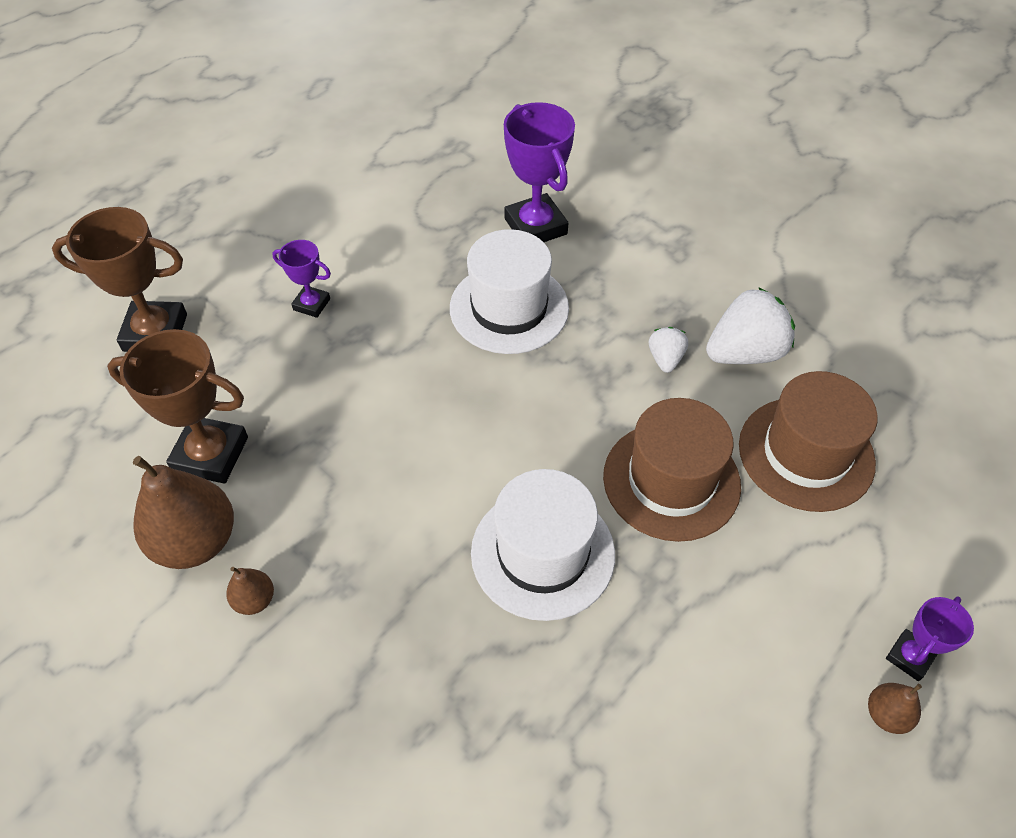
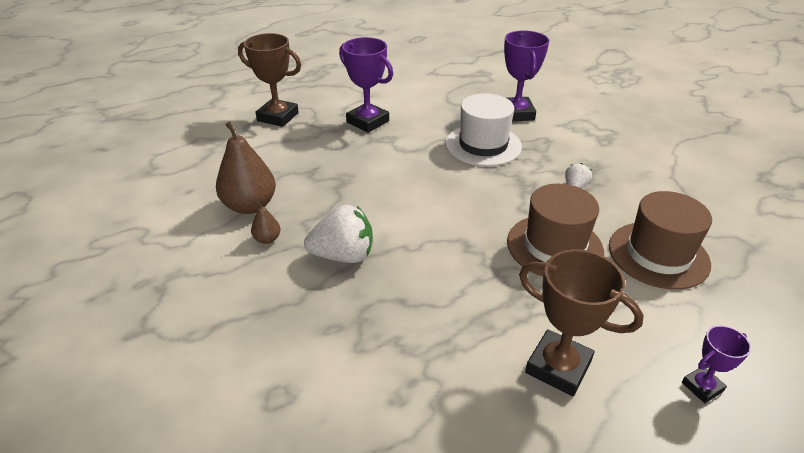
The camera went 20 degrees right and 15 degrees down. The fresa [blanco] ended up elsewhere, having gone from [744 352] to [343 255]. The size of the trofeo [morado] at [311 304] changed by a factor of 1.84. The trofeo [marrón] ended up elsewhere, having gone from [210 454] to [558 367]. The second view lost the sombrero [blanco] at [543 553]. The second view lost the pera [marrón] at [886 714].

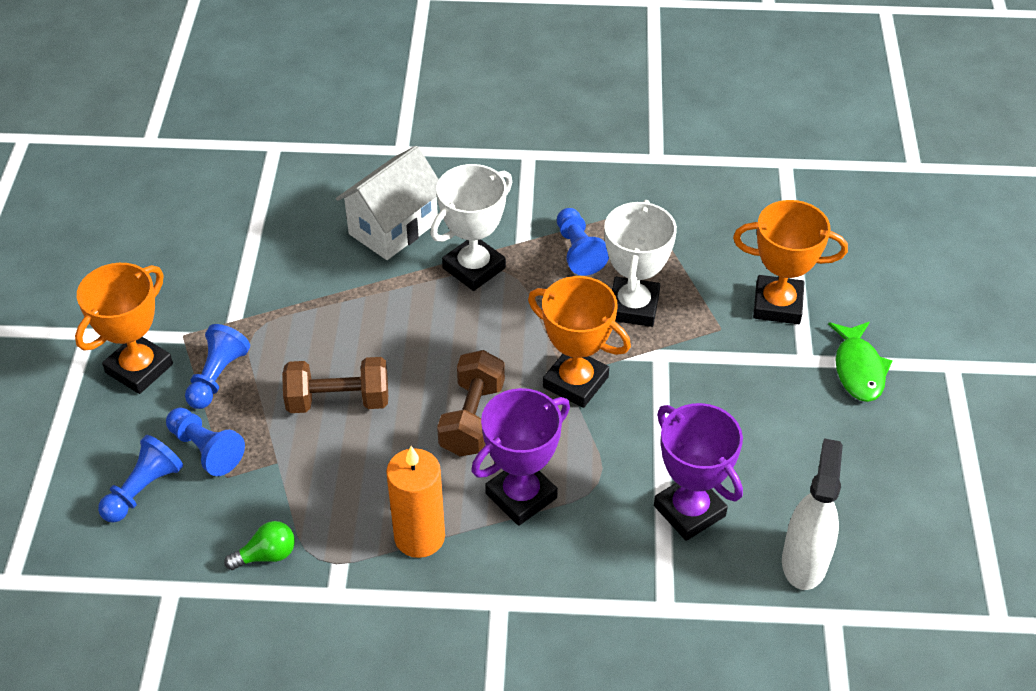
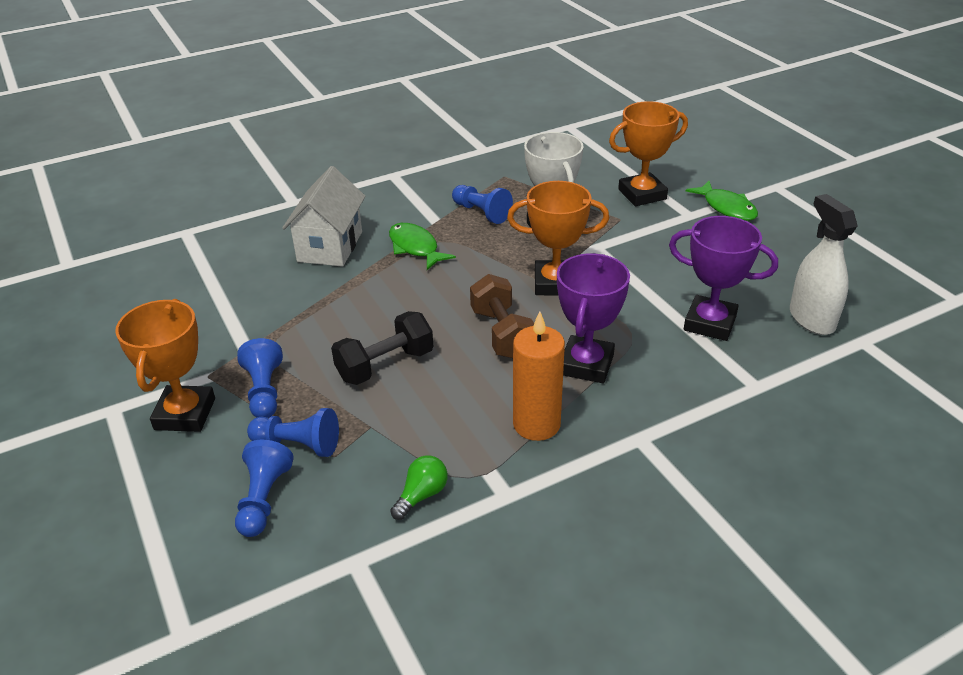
The camera went 30 degrees left and 10 degrees down. What was the mancuerna [marrón] at [338 401] turned into the mancuerna [negro] at [385 365]. Where the trofeo [blanco] stood at [474 268], the pez [verde] came to stand at [415 247].

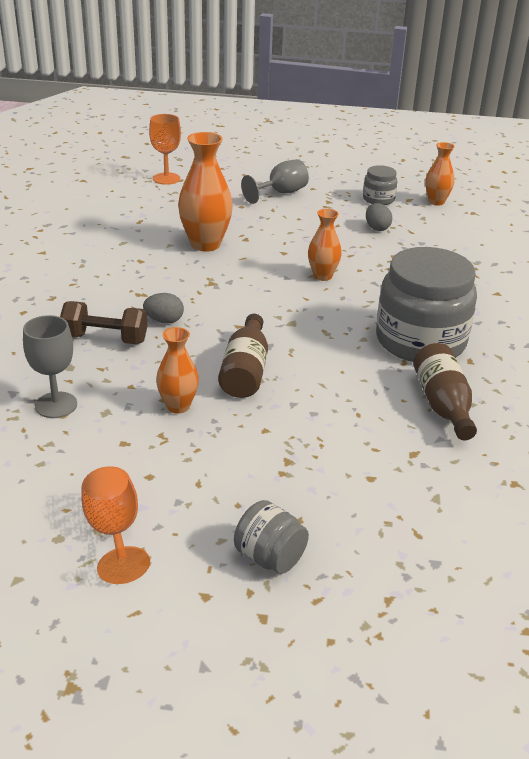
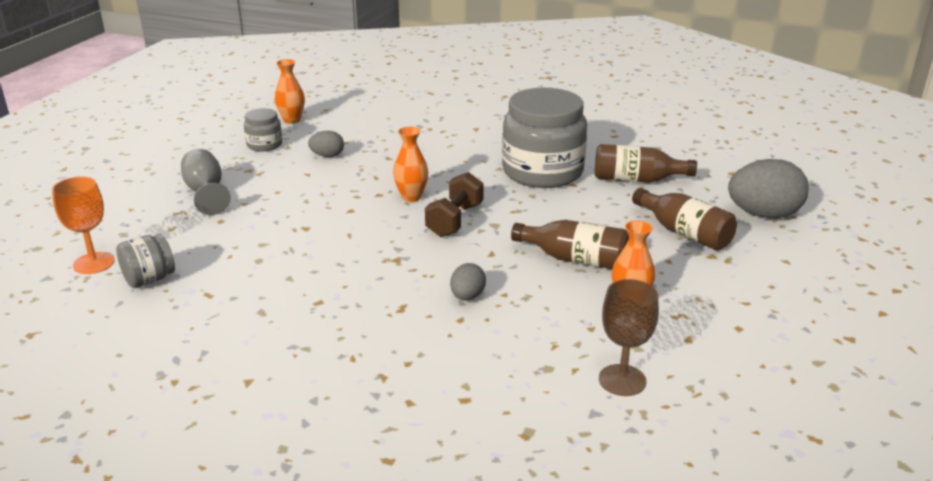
The camera went 75 degrees left and 5 degrees down. The tarro [gris] ended up elsewhere, having gone from [270 557] to [149 279]. The mancuerna [marrón] ended up elsewhere, having gone from [105 339] to [455 220]. What was the copa [gris] at [56 405] turned into the copa [marrón] at [622 380]. The second view gained the botella [marrón] at [684 233]. The second view gained the huevo [gris] at [763 215]. The second view lost the copa [naranja] at [114 531]. The second view lost the florero [naranja] at [205 244].

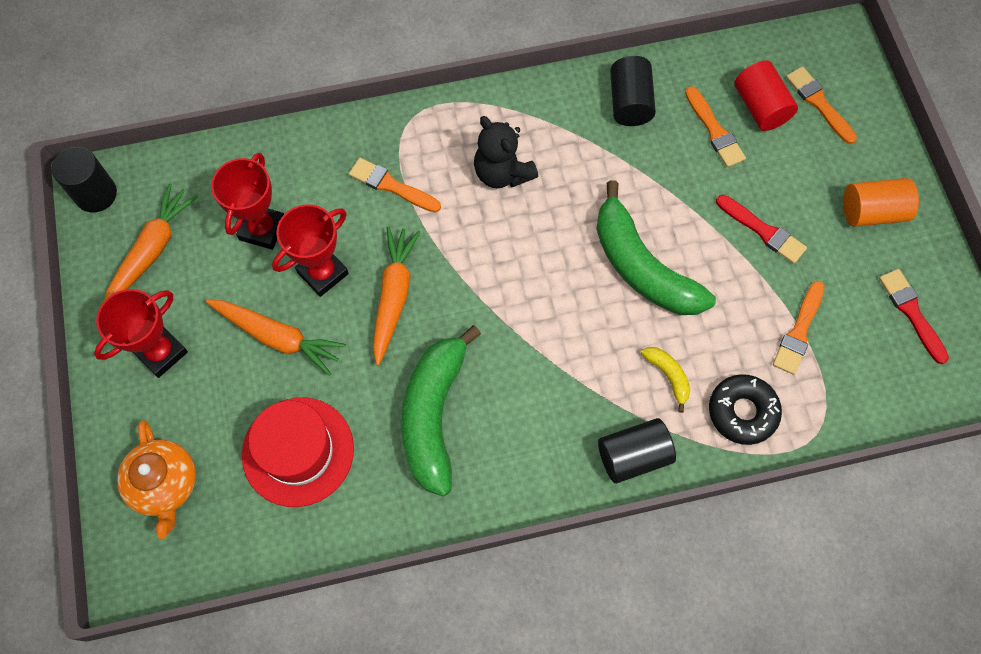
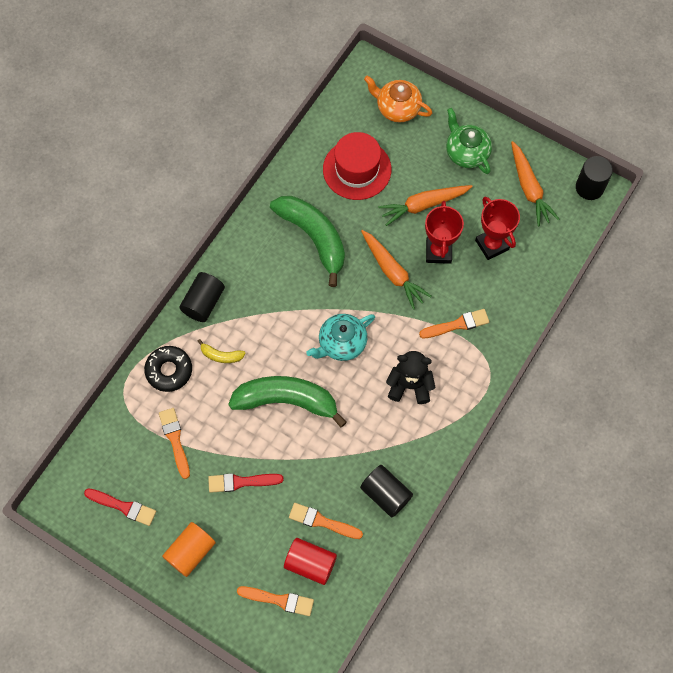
The camera went 135 degrees right and 0 degrees up. The second view gained the tetera [turquesa] at [341 343]. Where the trofeo [rojo] stood at [161 352], the tetera [verde] came to stand at [466 152].

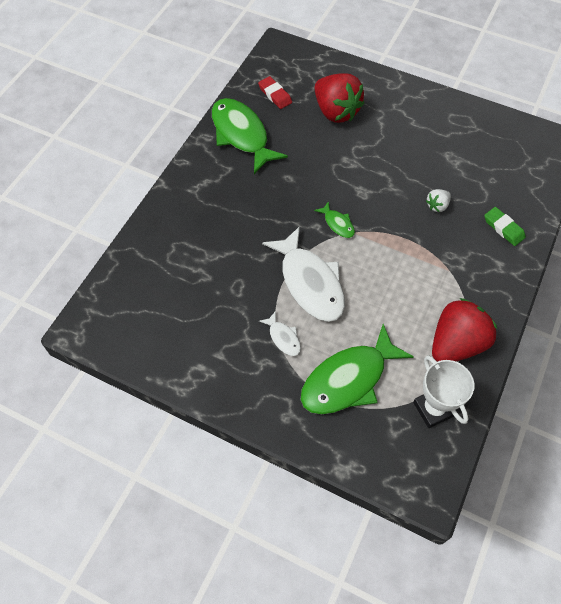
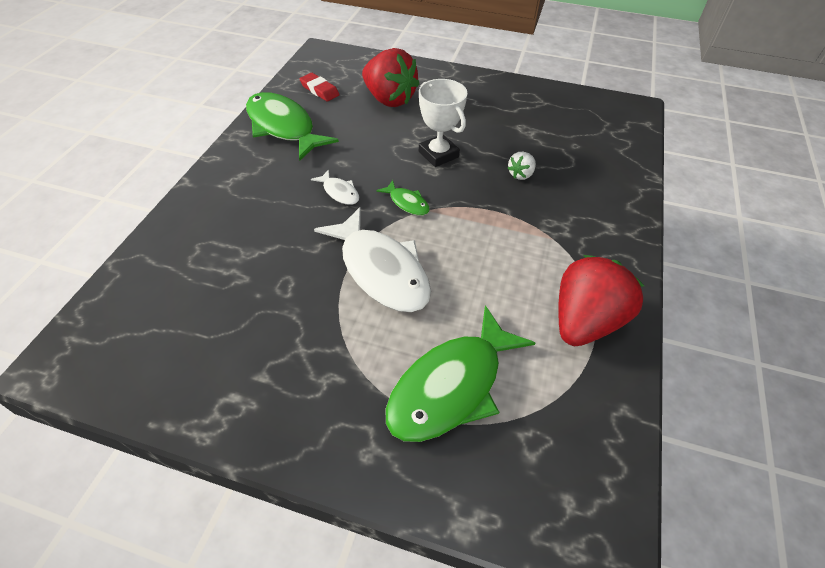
The camera went 10 degrees left and 10 degrees down. The pez [blanco] ended up elsewhere, having gone from [283 338] to [339 192]. The trofeo [blanco] ended up elsewhere, having gone from [433 409] to [438 154]. The second view lost the goma de borrar [verde] at [503 228].

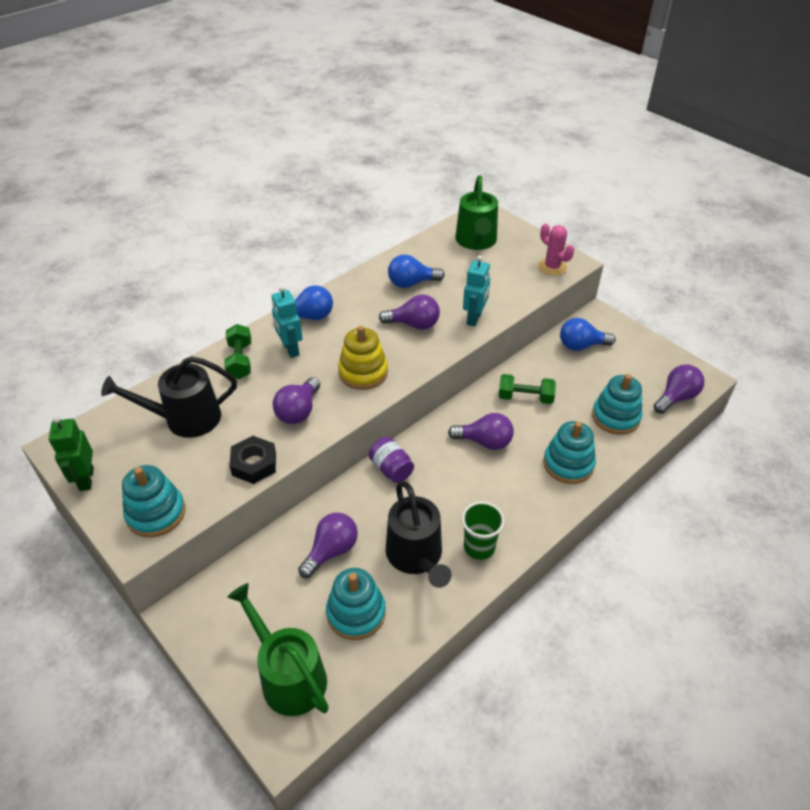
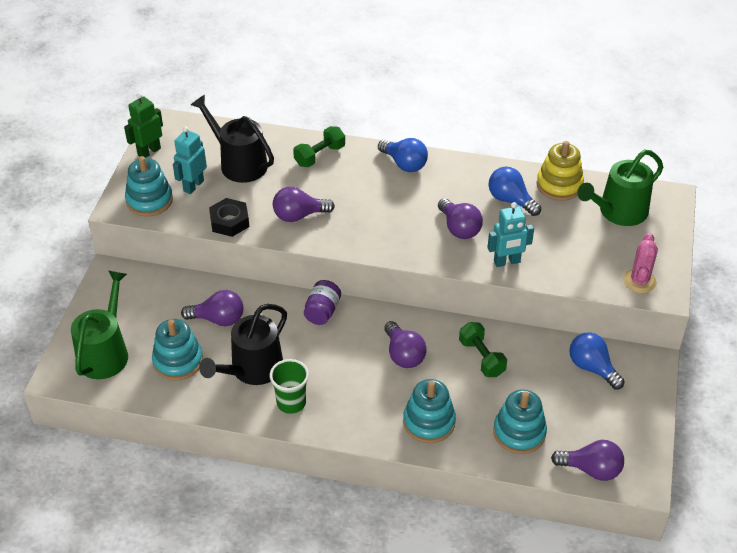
The camera went 55 degrees right and 0 degrees up. The robot [turquesa] ended up elsewhere, having gone from [290 349] to [193 185]. The juguete apilable [amarillo] ended up elsewhere, having gone from [363 372] to [559 185].

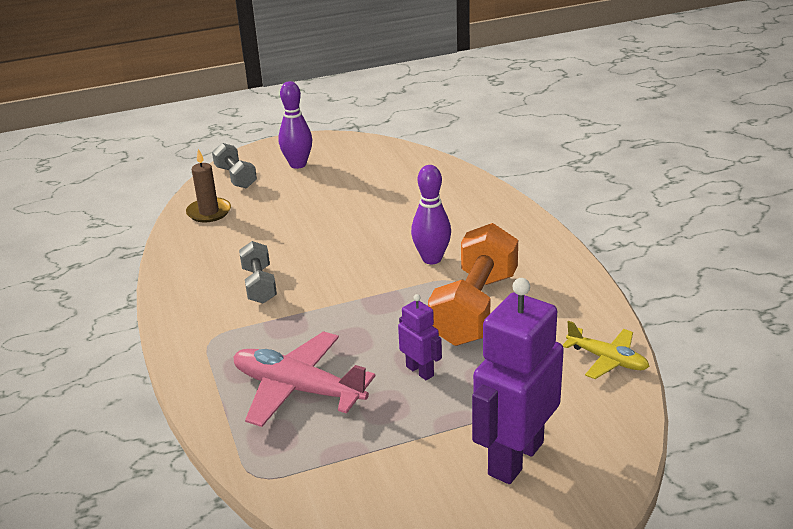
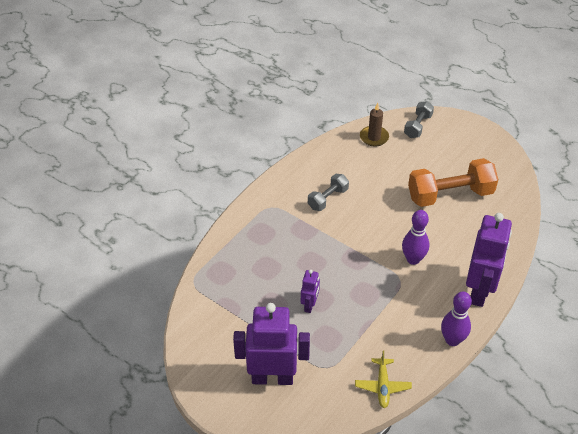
The camera went 55 degrees right and 15 degrees up. The mancuerna [naranja] ended up elsewhere, having gone from [475 308] to [450 195]. The bolo [morado] ended up elsewhere, having gone from [298 164] to [452 340]. The second view gained the robot [morado] at [479 291]. The second view lost the avión [rosa] at [298 389].

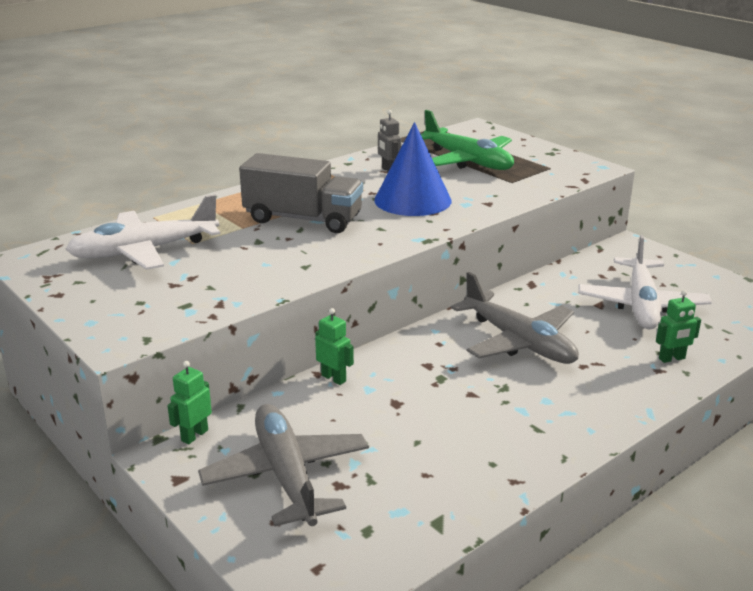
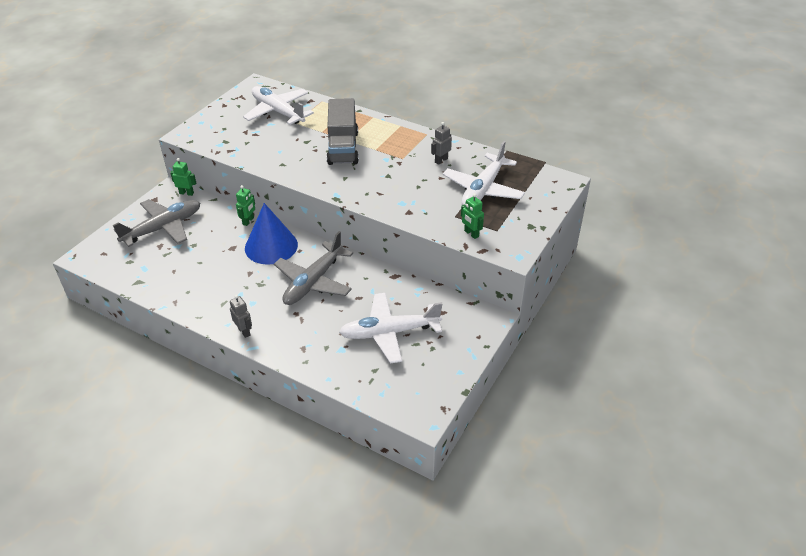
The camera went 70 degrees right and 15 degrees up. The second view gained the robot [gris] at [244 331]. The cono [azul] ended up elsewhere, having gone from [412 200] to [271 246]. What was the avión [verde] at [467 161] turned into the avión [blanco] at [483 189]. The robot [verde] ended up elsewhere, having gone from [672 359] to [471 234].

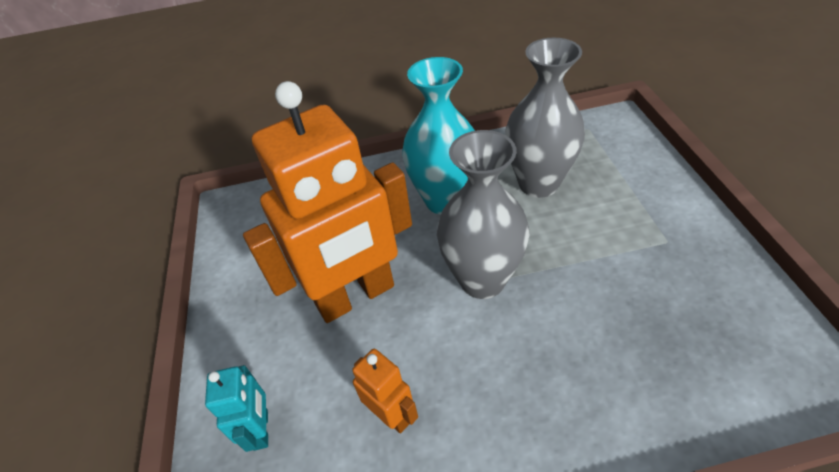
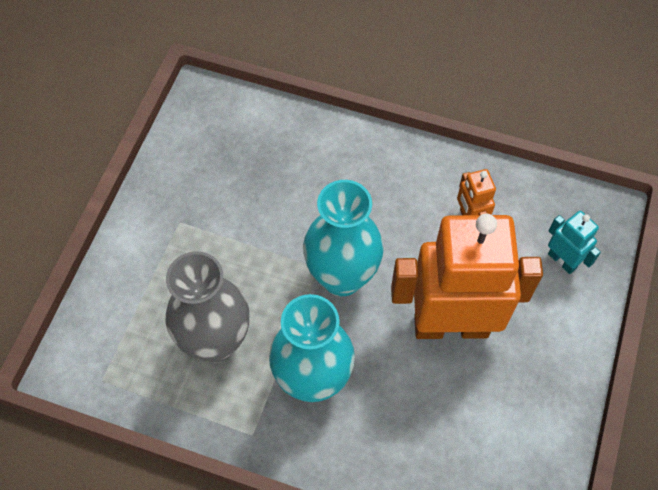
The camera went 155 degrees left and 15 degrees up. What was the florero [gris] at [482 280] turned into the florero [turquesa] at [342 277]. The robot [turquesa] at [261 429] ended up facing another way, 120 degrees clockwise from before.

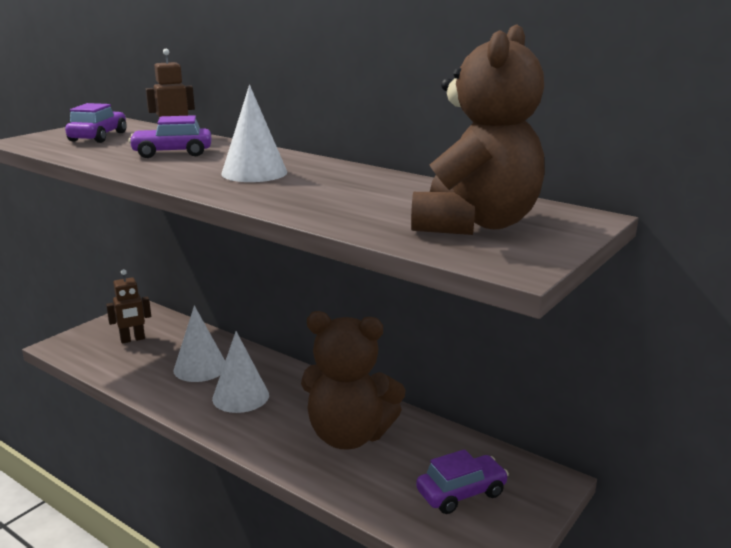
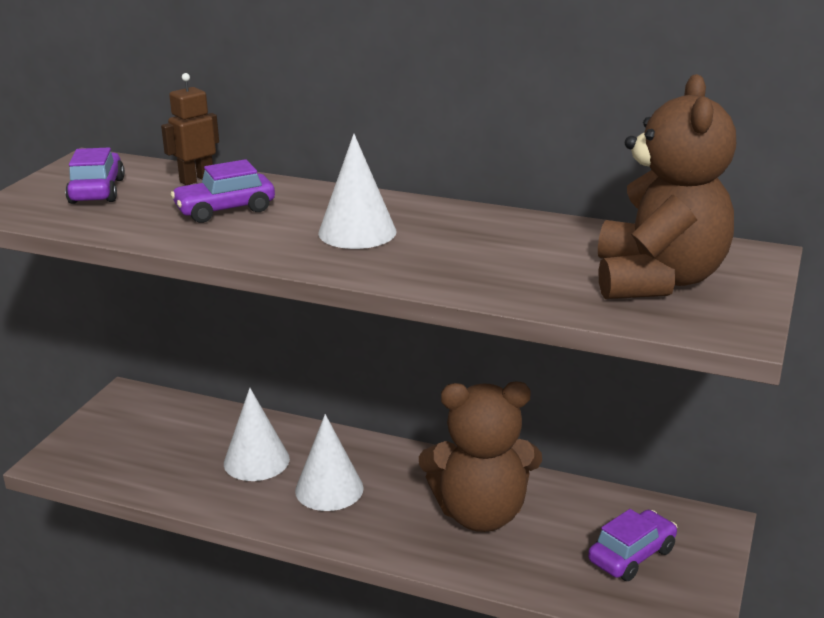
The camera went 15 degrees left and 5 degrees up. The second view lost the robot [marrón] at [132 339].

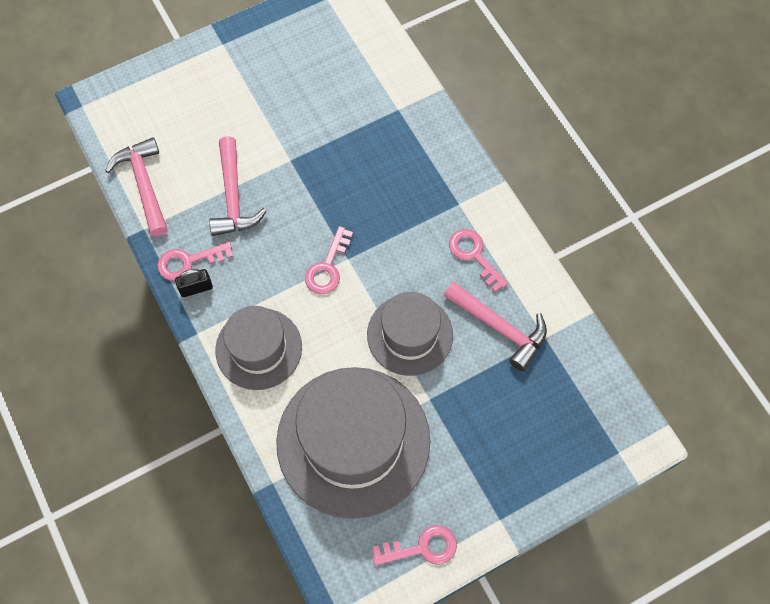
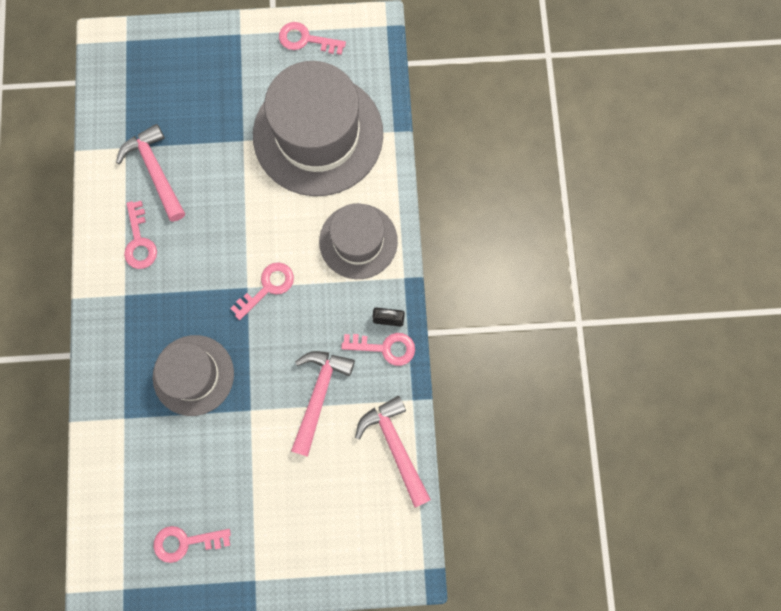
The camera went 155 degrees left and 10 degrees up. The sombrero [gris] ended up elsewhere, having gone from [410 335] to [193 375]. The second view gained the llave [rosa] at [185 542]. The martillo [rosa] at [144 185] ended up facing another way, 150 degrees clockwise from before.

